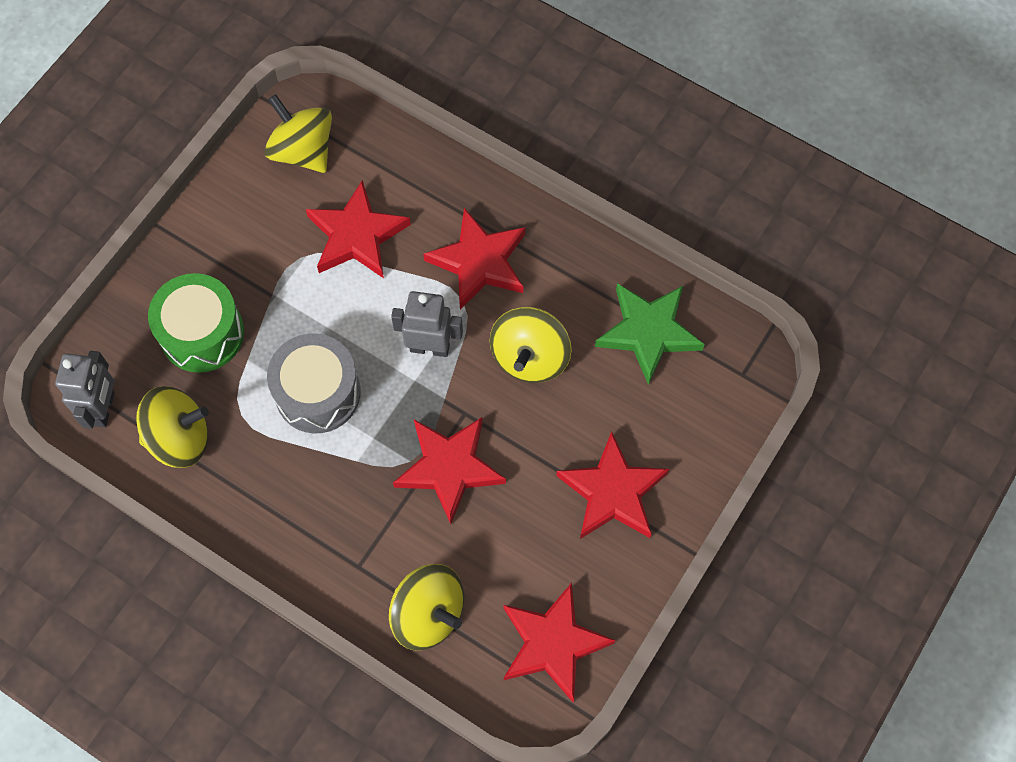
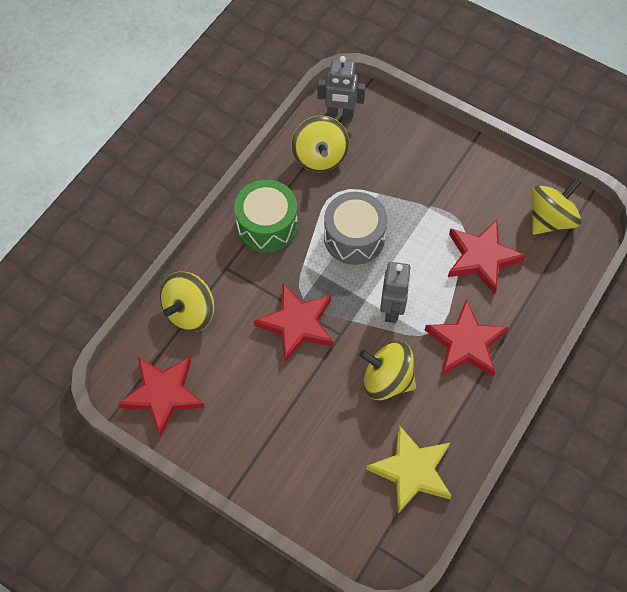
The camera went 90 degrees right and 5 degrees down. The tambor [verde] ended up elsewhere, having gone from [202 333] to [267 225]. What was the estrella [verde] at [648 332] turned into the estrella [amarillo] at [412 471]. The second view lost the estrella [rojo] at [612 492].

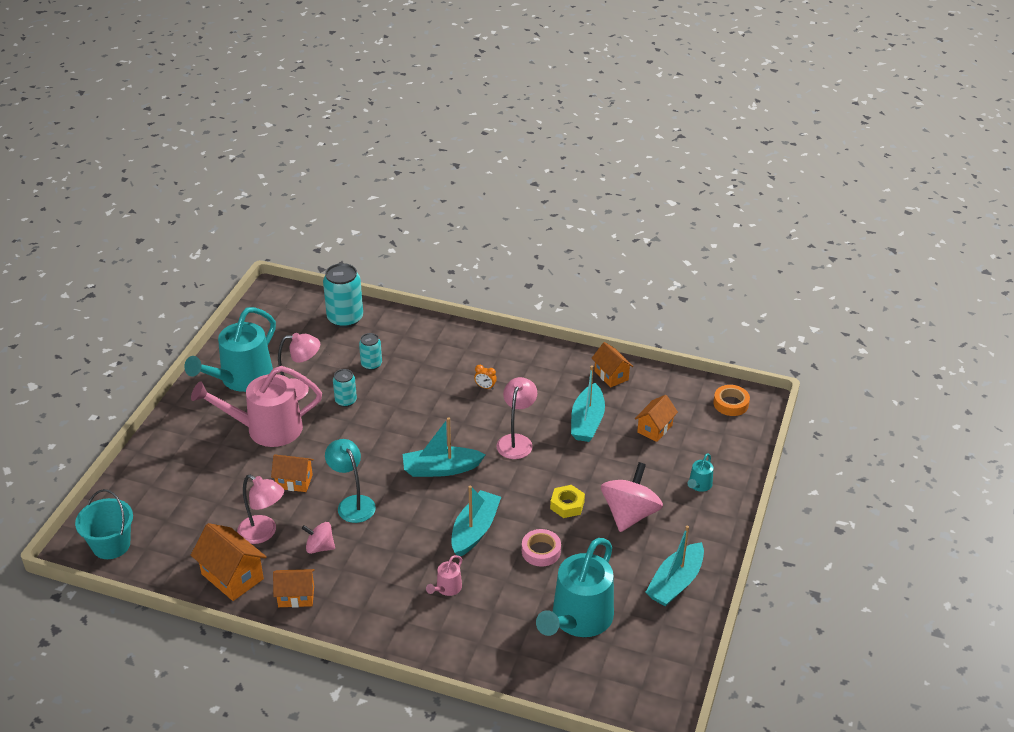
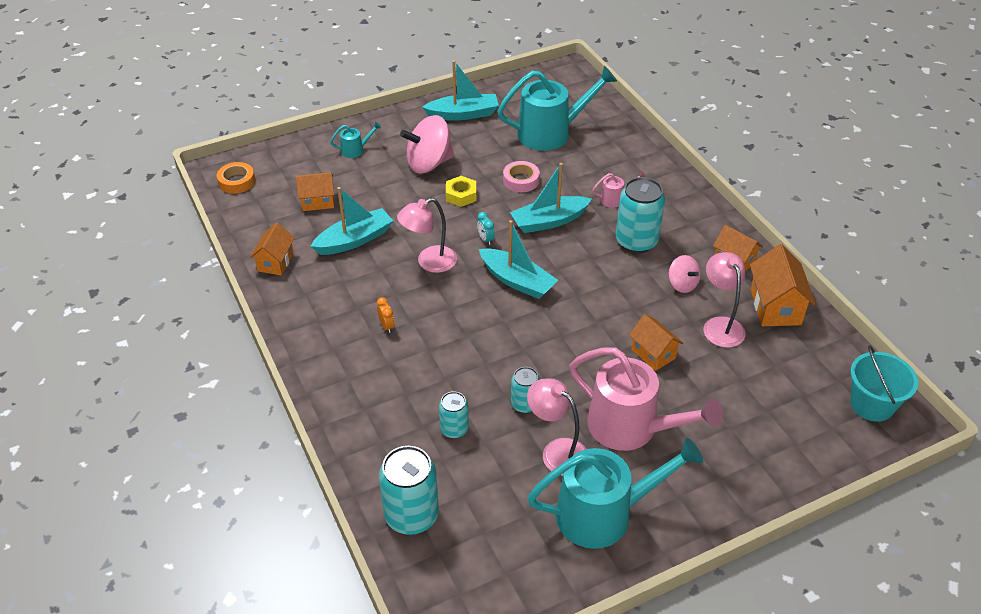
The camera went 135 degrees left and 5 degrees up. The second view gained the despertador [turquesa] at [485 239]. The second view gained the lata [turquesa] at [636 241]. The second view lost the lámpara [turquesa] at [352 503].

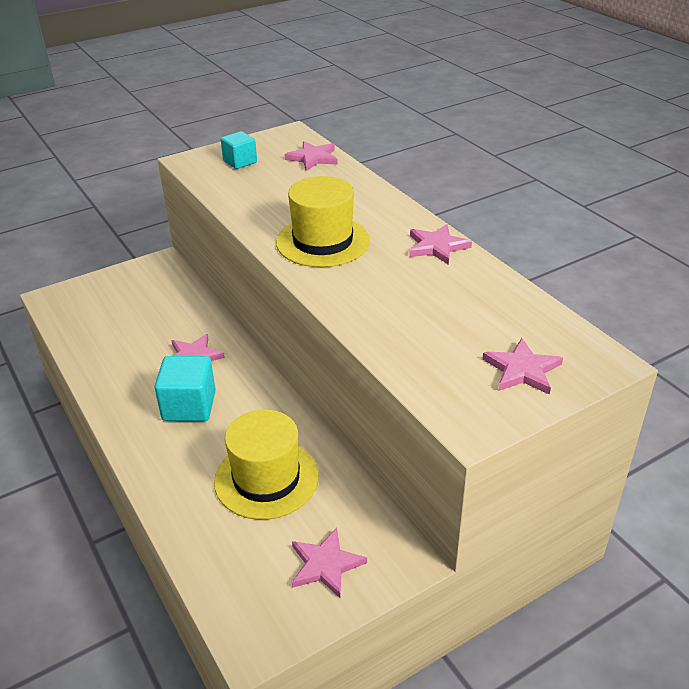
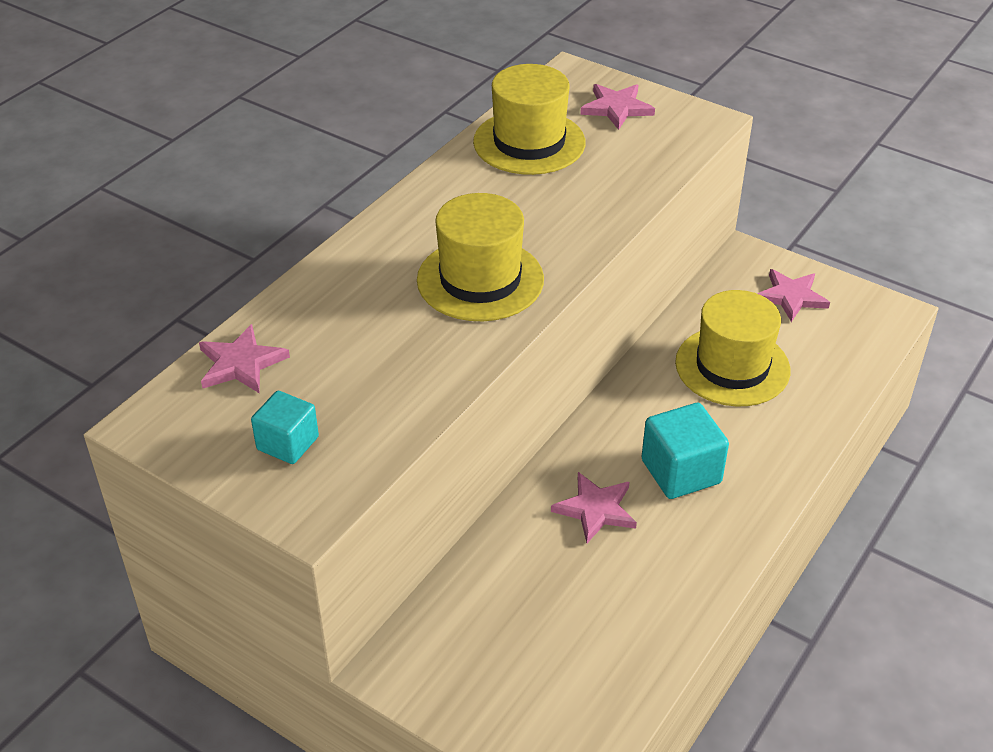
The camera went 115 degrees left and 5 degrees up. The second view gained the sombrero [amarillo] at [529 142]. The second view lost the estrella [rosa] at [437 246].

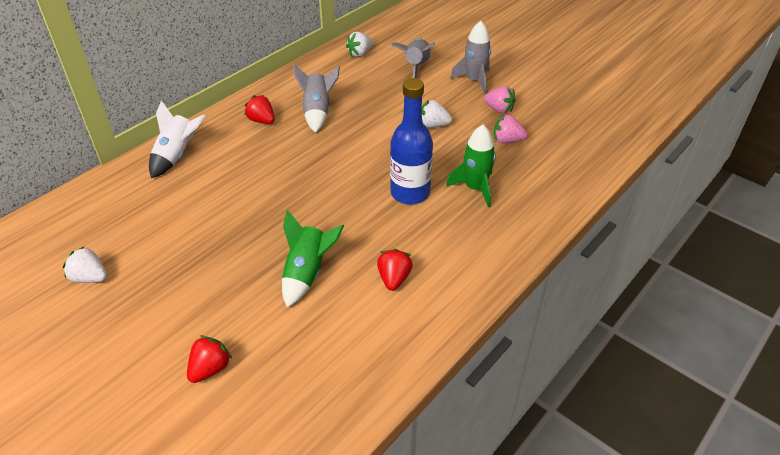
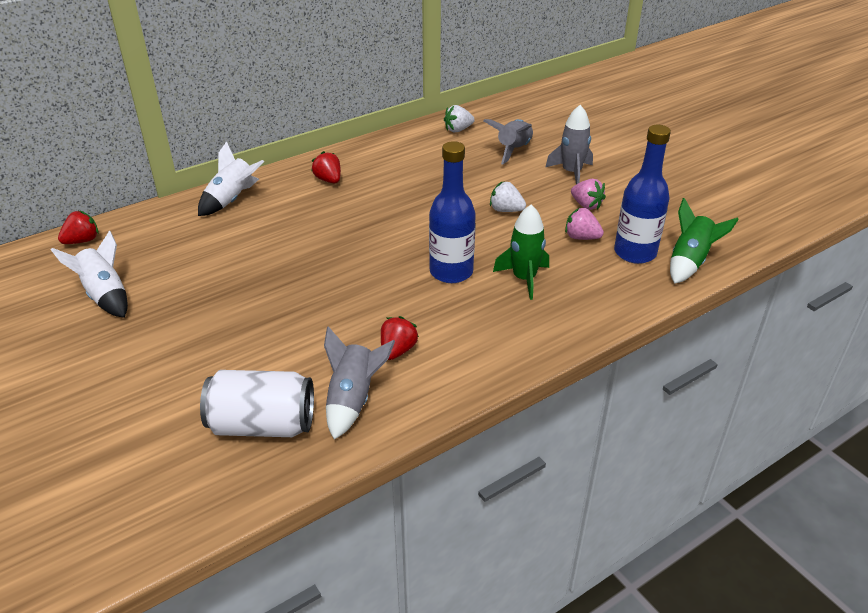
The camera went 15 degrees right and 5 degrees down. Where the fresa [blanco] stood at [90 278], the cohete [blanco] came to stand at [105 295]. The fresa [rojo] ended up elsewhere, having gone from [210 369] to [82 241]. The second view gained the lata [blanco] at [262 425]. The cohete [gris] ended up elsewhere, having gone from [317 112] to [353 400]. The second view gained the botella [azul] at [635 253]. The cohete [verde] ended up elsewhere, having gone from [307 273] to [690 262].

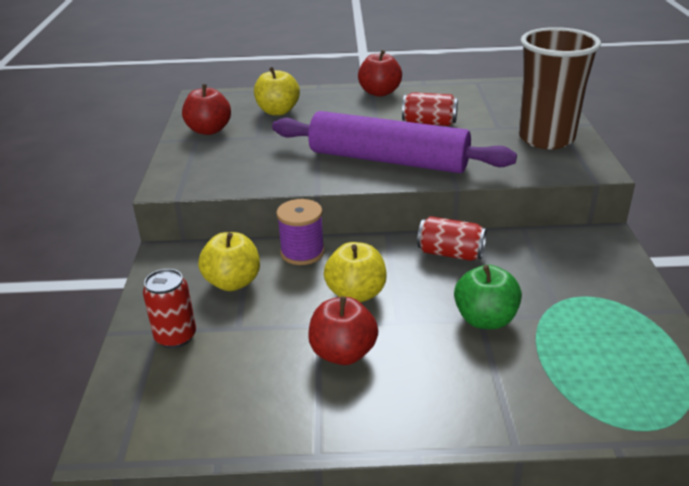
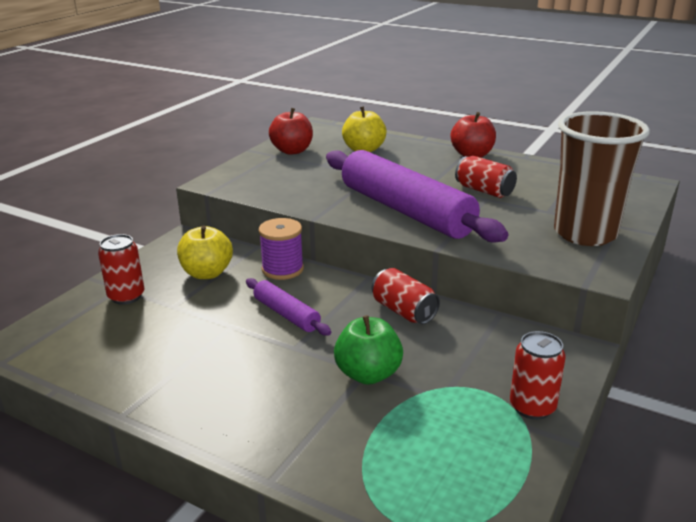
The camera went 30 degrees right and 5 degrees down. Where the manzana [amarillo] stood at [356 294], the rodillo [morado] came to stand at [286 314]. The second view gained the lata [rojo] at [532 407]. The second view lost the manzana [rojo] at [343 353].

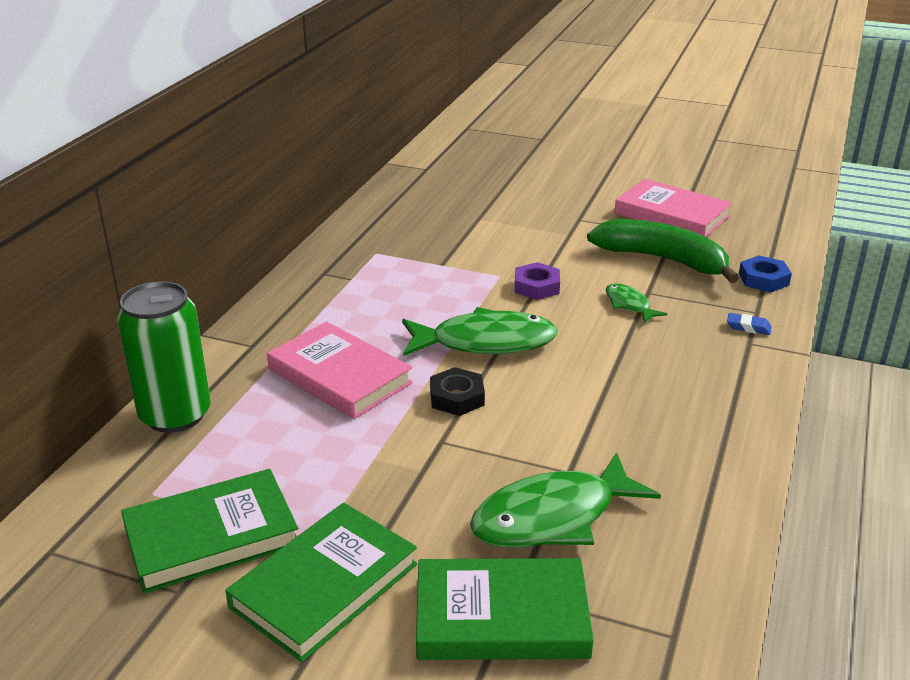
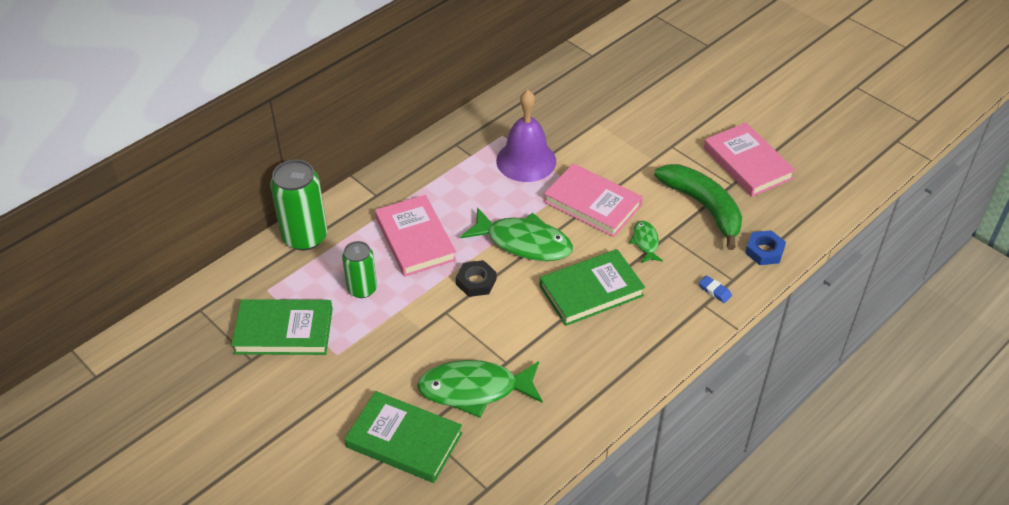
The camera went 25 degrees right and 15 degrees up. The second view gained the lata [verde] at [362 289]. The second view gained the campana [morado] at [526 160]. The libro [verde] ended up elsewhere, having gone from [325 586] to [591 291]. Where the tuerca [morado] stood at [536 286], the libro [rosa] came to stand at [592 204].

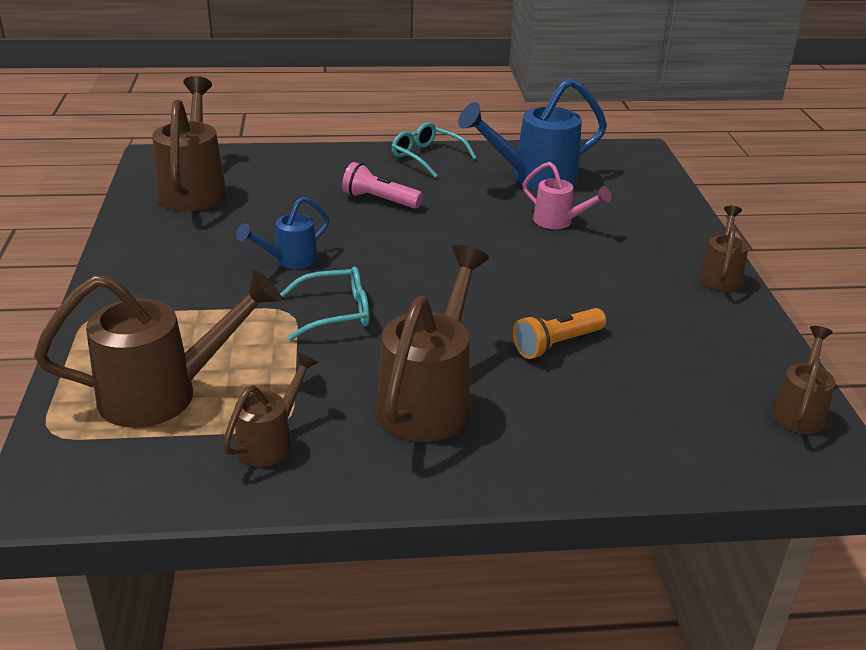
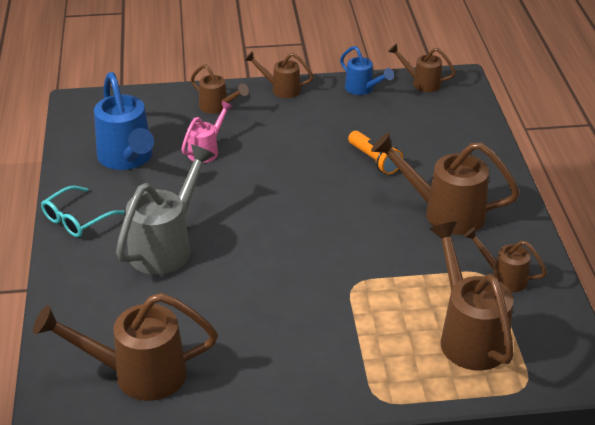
The camera went 90 degrees left and 5 degrees up. Where the lámpara de mano [rosa] stood at [379 200], the regadera [gris] came to stand at [167 246]. The second view gained the regadera [marrón] at [218 107]. The regadera [azul] ended up elsewhere, having gone from [289 261] to [363 89]. The second view lost the gafas [turquesa] at [335 313].

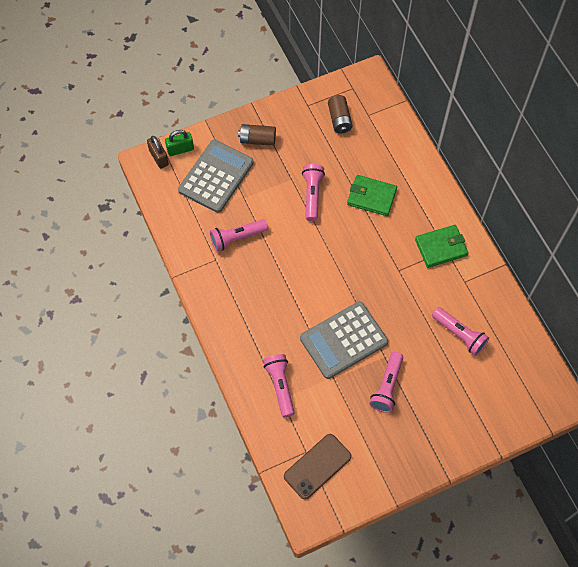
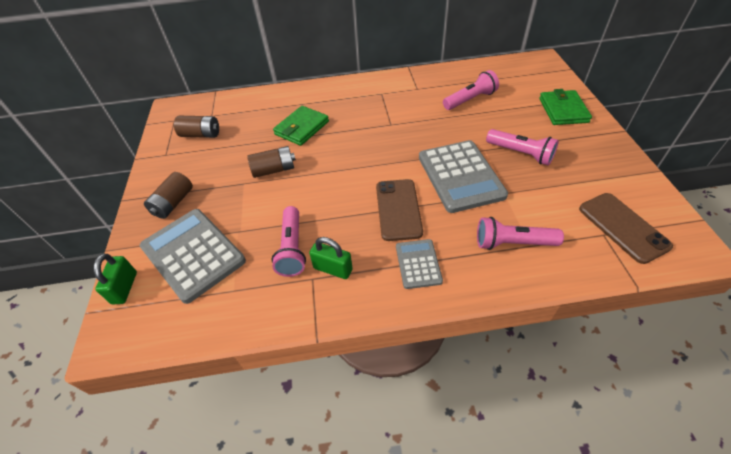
The camera went 70 degrees left and 15 degrees down. Where the lámpara de mano [rosa] stood at [312 195], the pila [marrón] came to stand at [274 170]. The second view gained the candado [verde] at [333 269]. The second view gained the móvil [marrón] at [398 209]. The second view gained the calculadora [gris] at [418 264]. The cartera [verde] ended up elsewhere, having gone from [441 247] to [563 110]. The second view lost the candado [marrón] at [159 157].

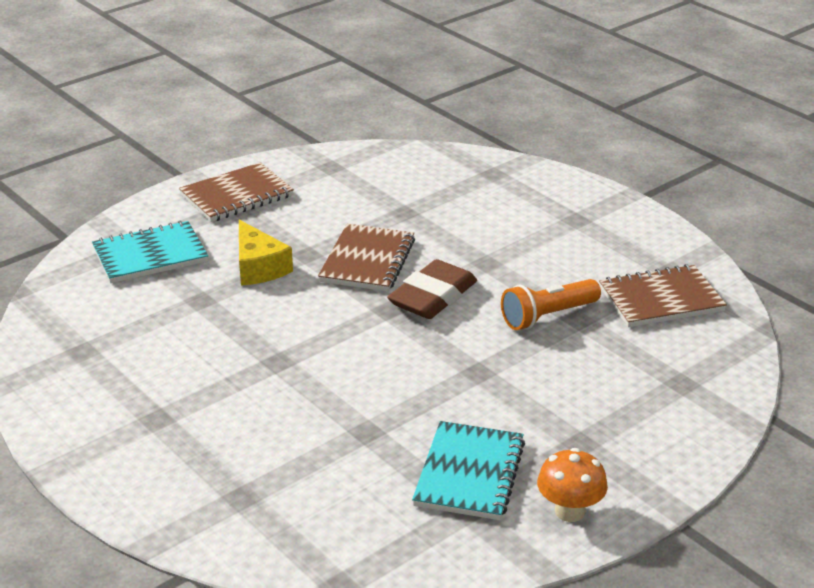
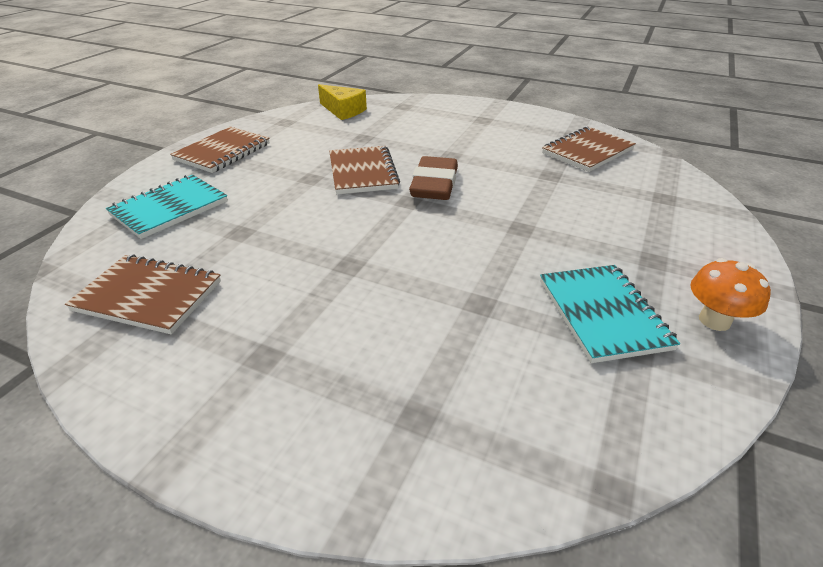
The camera went 25 degrees left and 5 degrees up. The second view gained the cuaderno [marrón] at [148 296]. The queso [amarillo] ended up elsewhere, having gone from [258 267] to [343 110]. The second view lost the lámpara de mano [naranja] at [548 316].

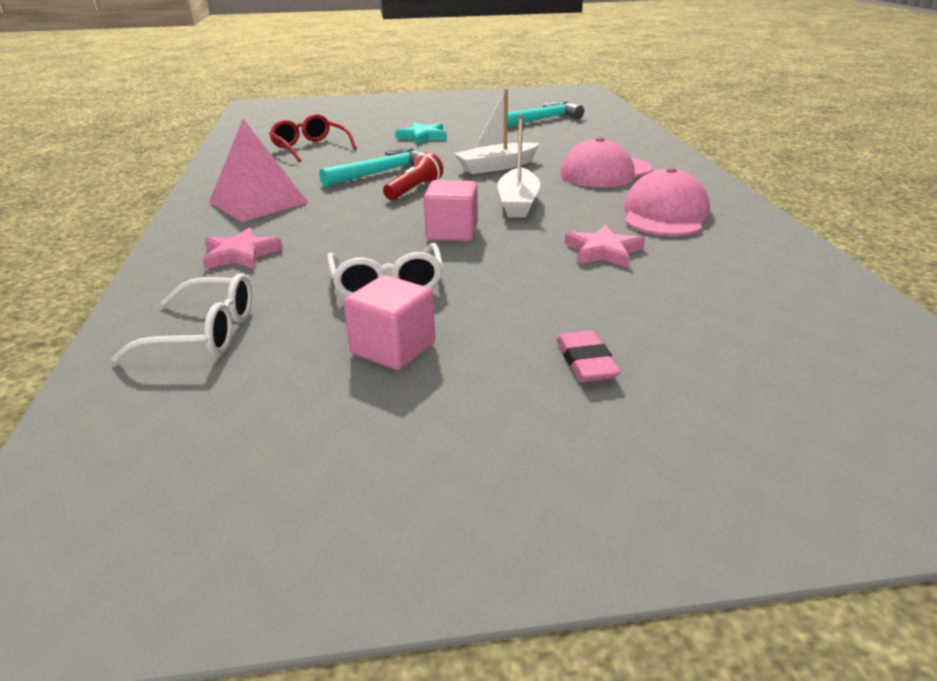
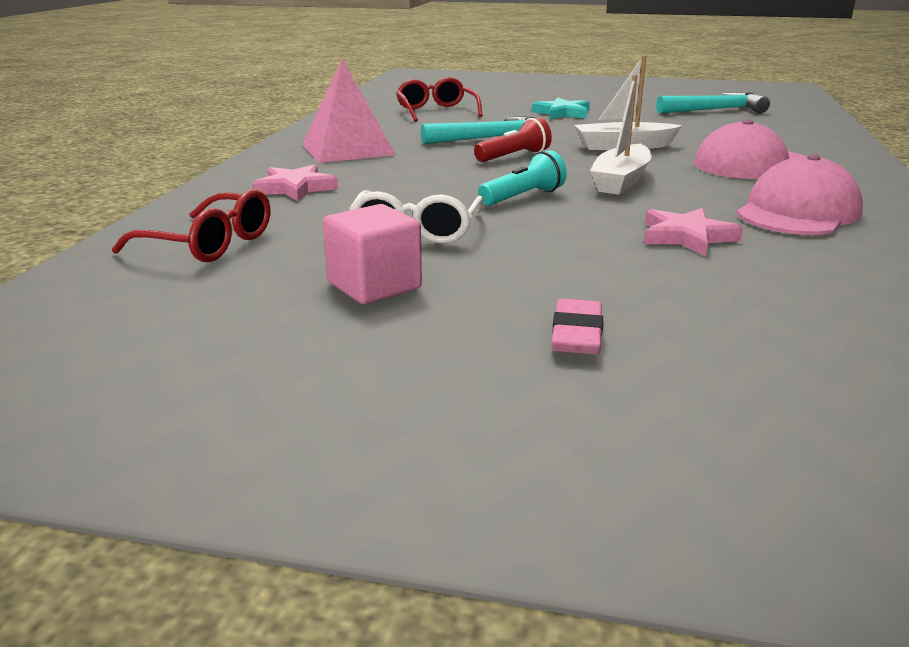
The camera went 20 degrees right and 5 degrees down. What was the gafas [blanco] at [205 333] turned into the gafas [rojo] at [210 244]. Where the cubo [rosa] stood at [452 232], the lámpara de mano [turquesa] came to stand at [523 197].

